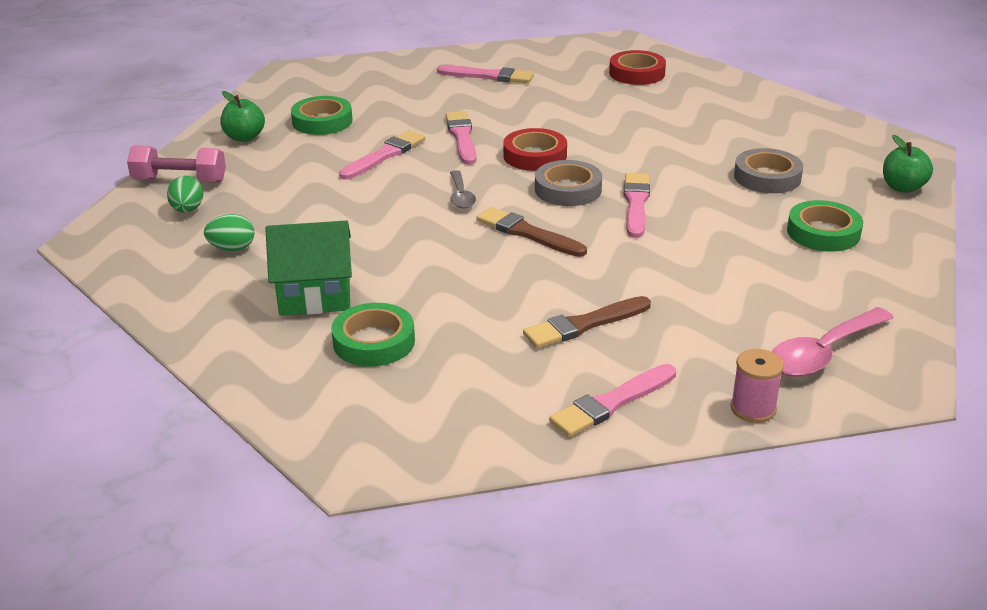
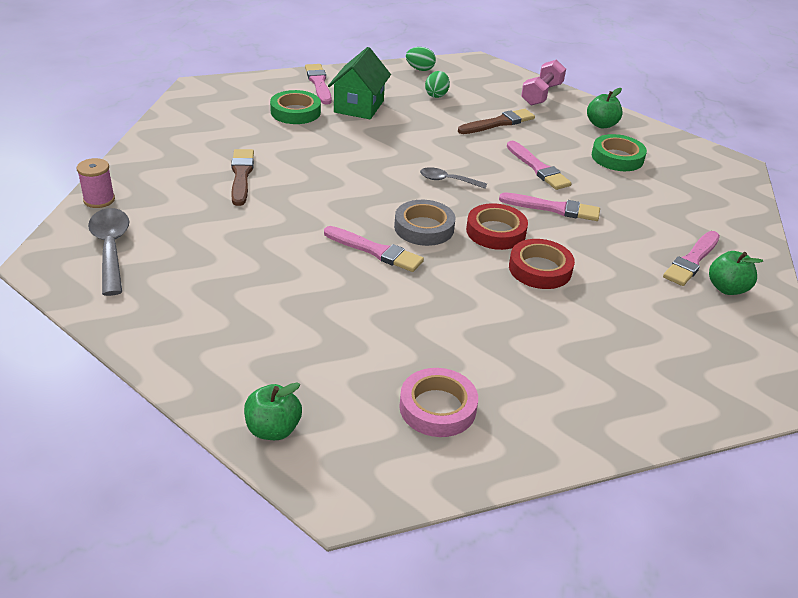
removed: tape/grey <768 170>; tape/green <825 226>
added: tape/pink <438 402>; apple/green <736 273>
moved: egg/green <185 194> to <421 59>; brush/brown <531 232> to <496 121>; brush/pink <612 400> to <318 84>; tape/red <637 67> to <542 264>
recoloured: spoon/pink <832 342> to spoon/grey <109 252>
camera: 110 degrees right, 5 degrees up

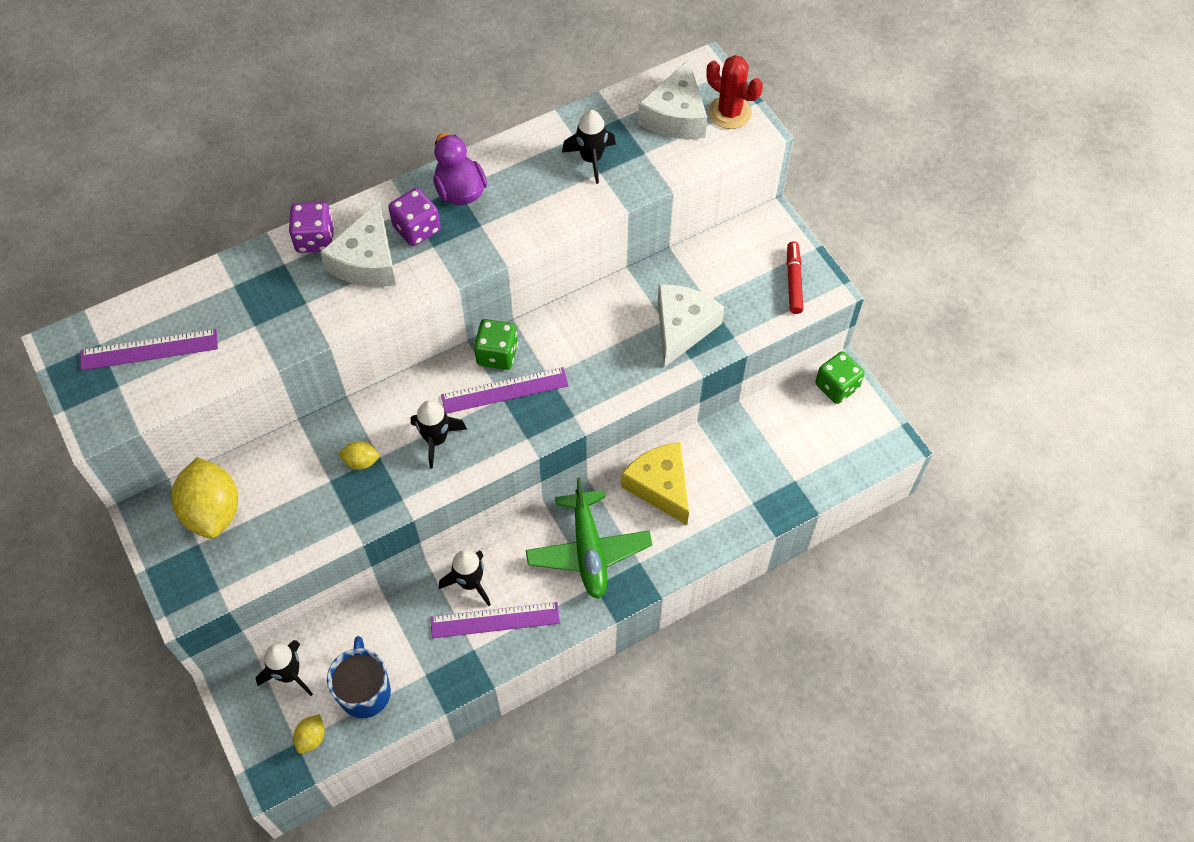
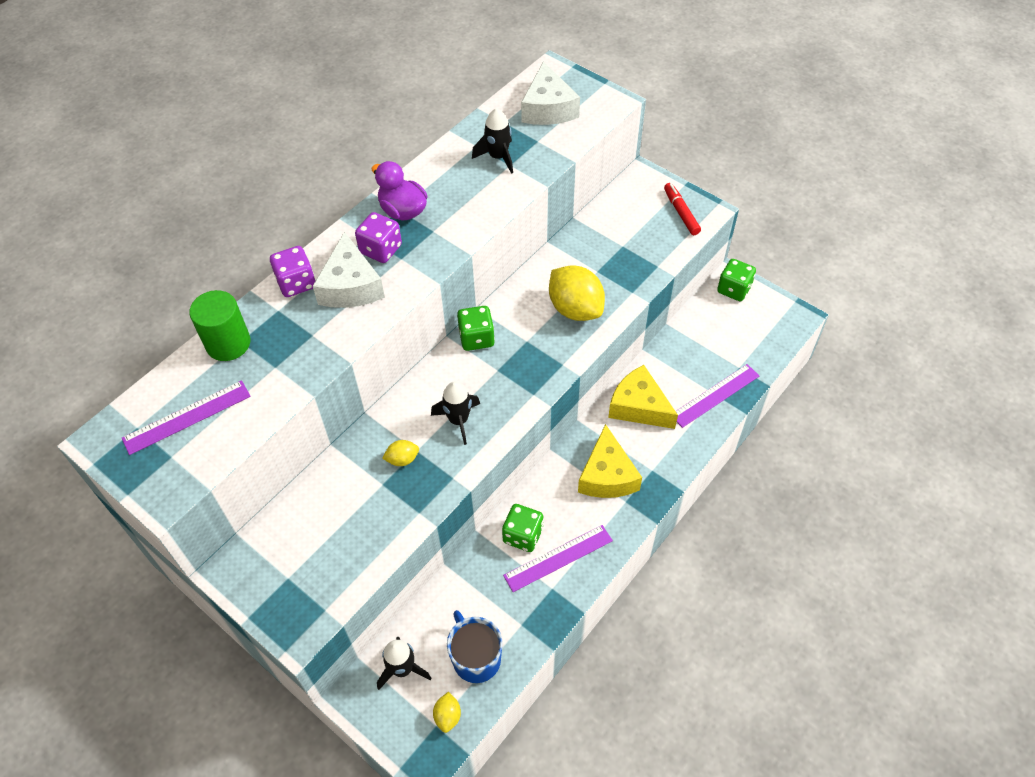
removed: cheese/white <691 325>; cactus/red <735 92>
added: cylinder/green <220 325>
moved: lemon/yellow <205 498> to <577 293>; ruler/purple <505 390> to <717 396>
replaced: rocket/black <465 578> to dice/green <522 528>; plane/green <589 538> to cheese/yellow <610 461>
camera: 20 degrees left, 5 degrees down

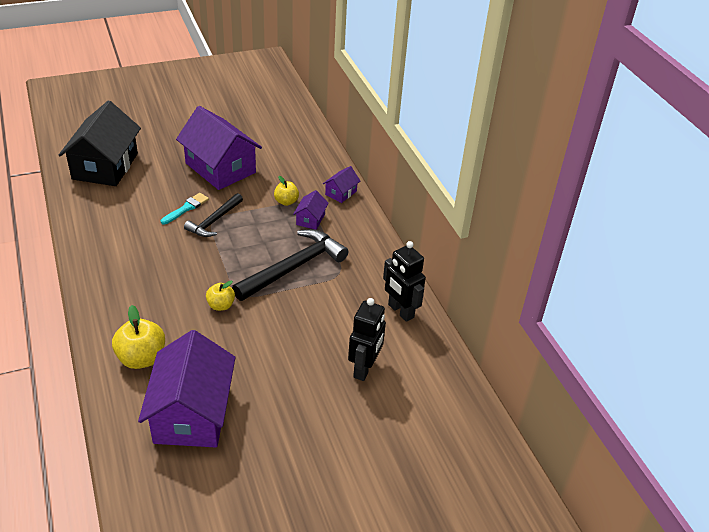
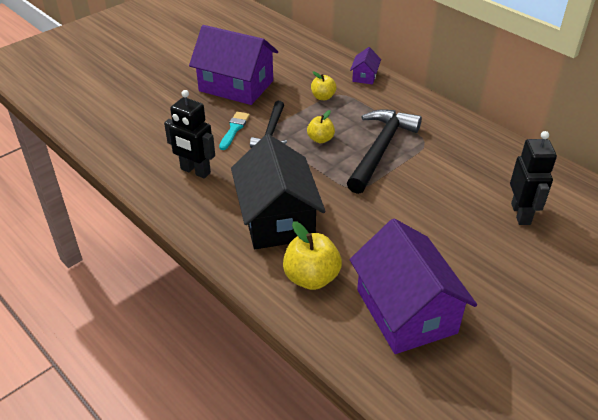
removed: house/purple <311 210>
moved: house/black <100 143> to <278 191>; apple/yellow <220 296> to <321 126>; robot/black <404 281> to <189 134>
camera: 20 degrees left, 0 degrees up

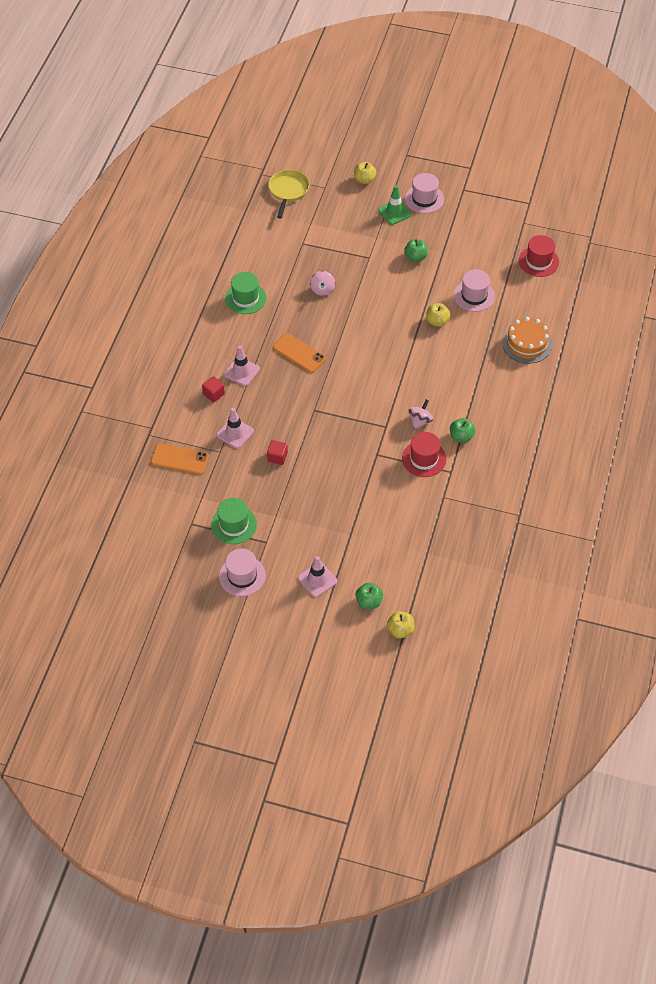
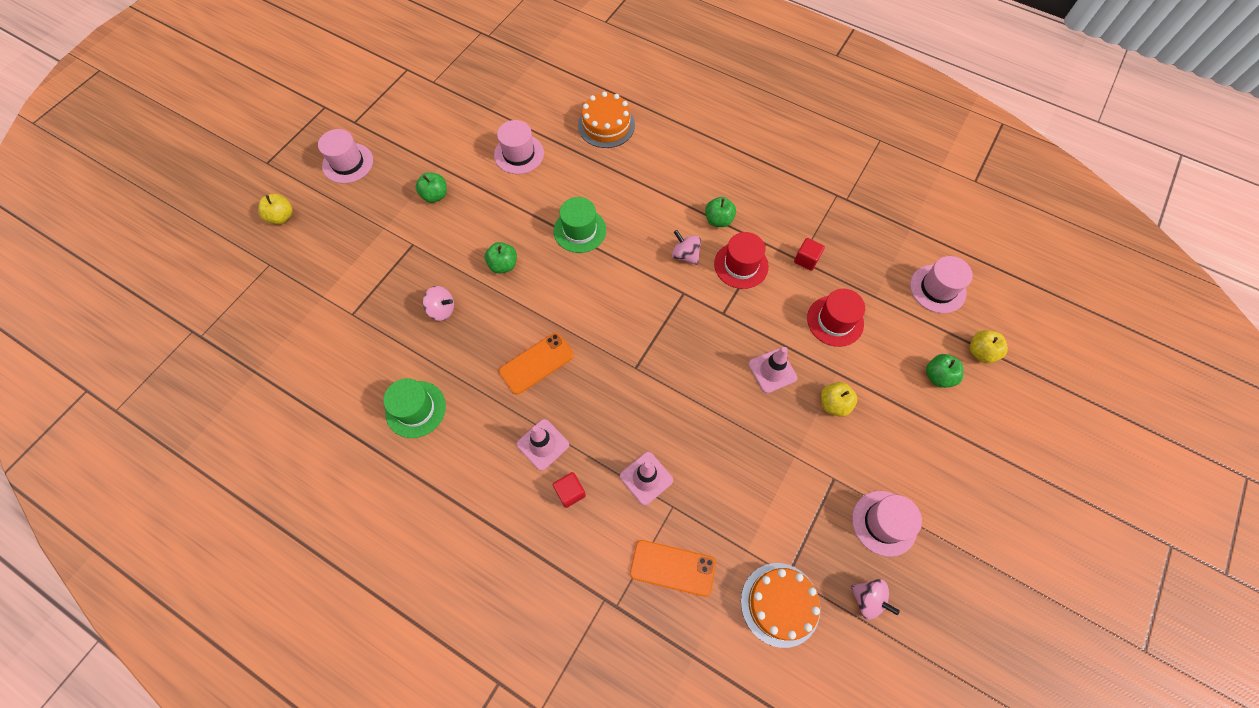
removed: pan/yellow <289 194>; traffic cone/green <395 205>
added: apple/green <500 257>; cake/orange <780 605>; spinning top/pink <875 599>; hat/pink <941 284>
moved: hat/green <234 521> to <580 225>; cube/red <277 452> to <809 254>; traffic cone/pink <318 576> to <772 370>; apple/yellow <438 315> to <839 399>; hat/red <539 256> to <836 318>
turned: phone/orange <180 459> = <673 568> 75 degrees clockwise
camera: 75 degrees left, 10 degrees up

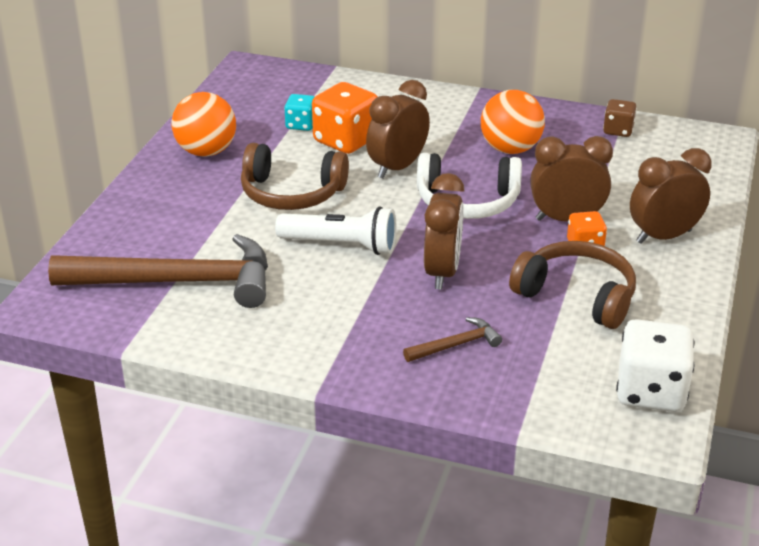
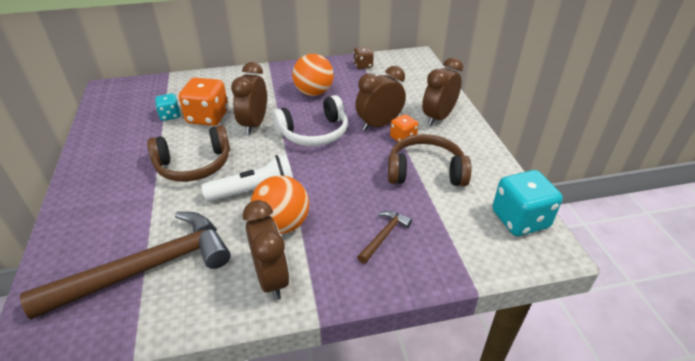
moved: ball/orange <203 124> to <280 204>; clock/brown <444 231> to <266 250>
recoloured: dice/white <655 365> to dice/turquoise <527 203>
camera: 30 degrees left, 5 degrees up

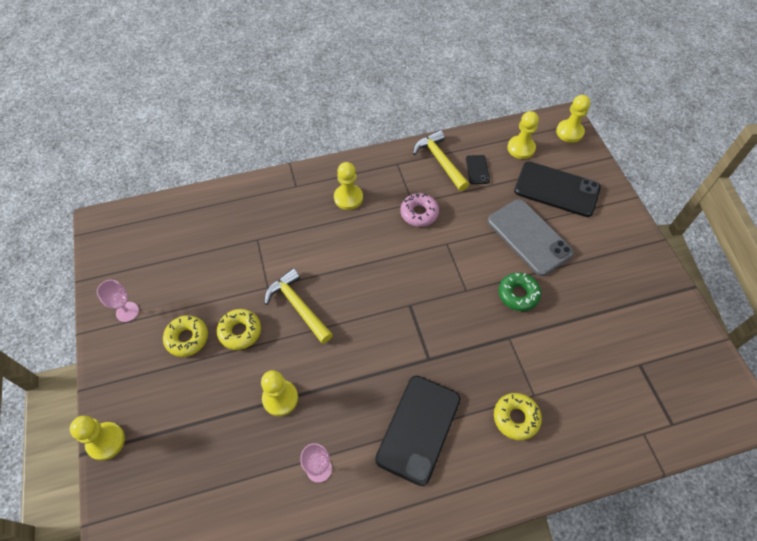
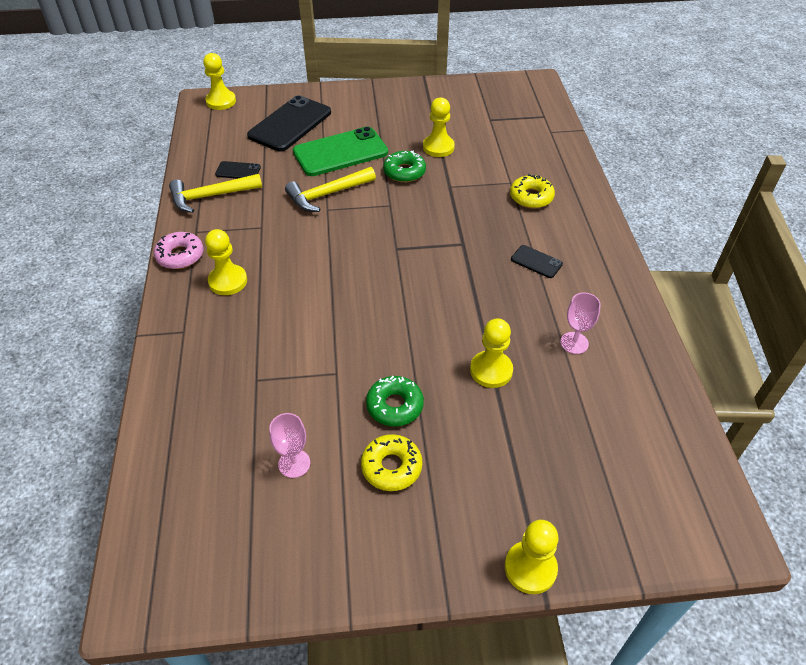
moved: goblet/pink <118 301> to <289 445>; hammer/yellow <298 306> to <330 189>; donut/pink <419 210> to <179 250>; pawn/yellow <523 135> to <439 127>
recoloured: donut/yellow <239 329> to donut/green <395 401>; phone/grey <531 237> to phone/green <340 151>
resized: phone/black <418 431> = <537 261> x0.46
camera: 80 degrees left, 10 degrees down

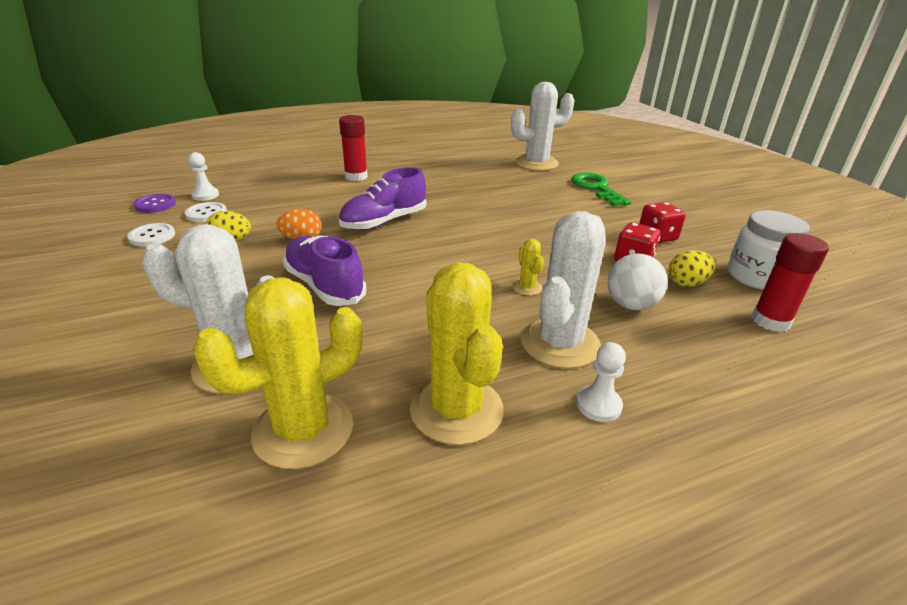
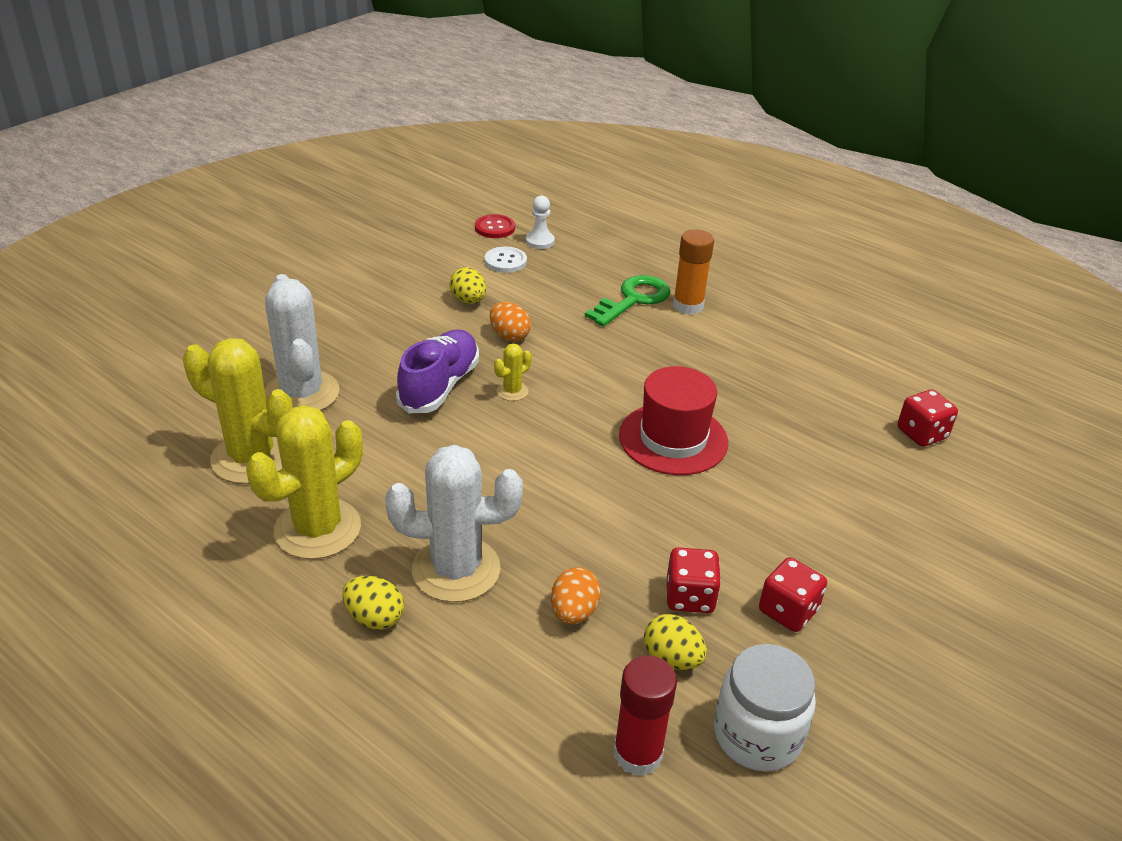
removed: button/white <151 235>; shoe/purple <382 199>
added: hat/red <673 420>
moved: cactus/yellow <528 267> to <513 372>; key/green <601 189> to <627 300>
replaced: cactus/white <543 126> to dice/red <927 418>; pawn/white <601 382> to egg/yellow <373 603>; ball/white <637 281> to egg/orange <576 595>
recoloured: button/purple <154 203> to button/red <495 226>; glue stick/red <353 148> to glue stick/orange <693 272>
camera: 60 degrees right, 5 degrees up

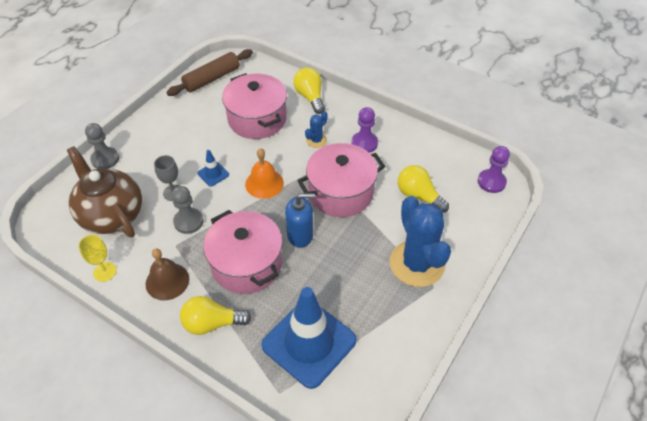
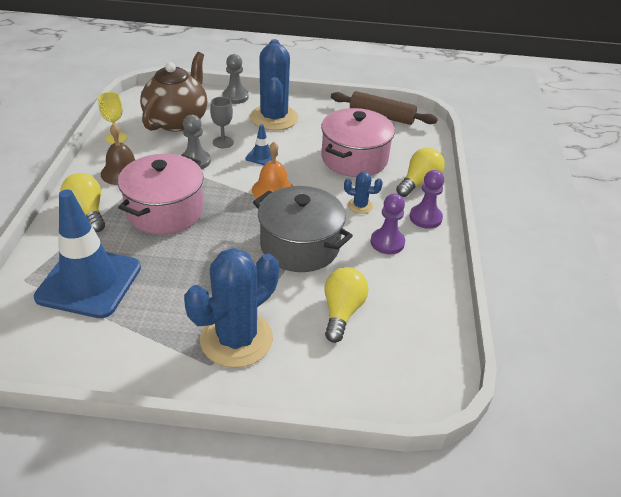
removed: soap dispenser/blue <300 220>
added: cactus/blue <274 85>
moved: pawn/purple <494 169> to <427 199>
recoloured: pot/pink <341 180> to pot/grey <303 229>
camera: 60 degrees right, 10 degrees down

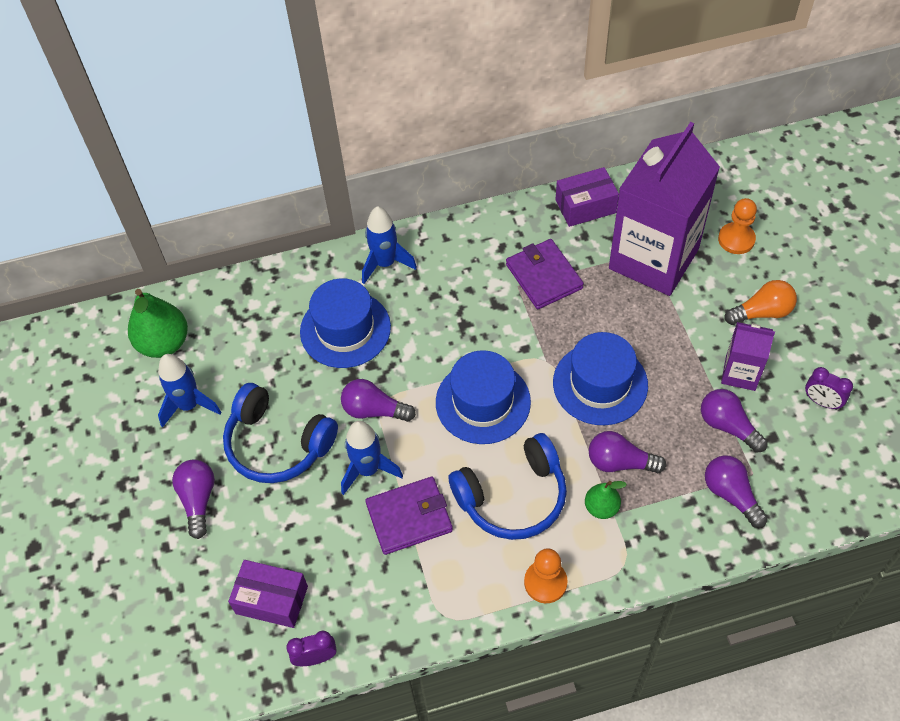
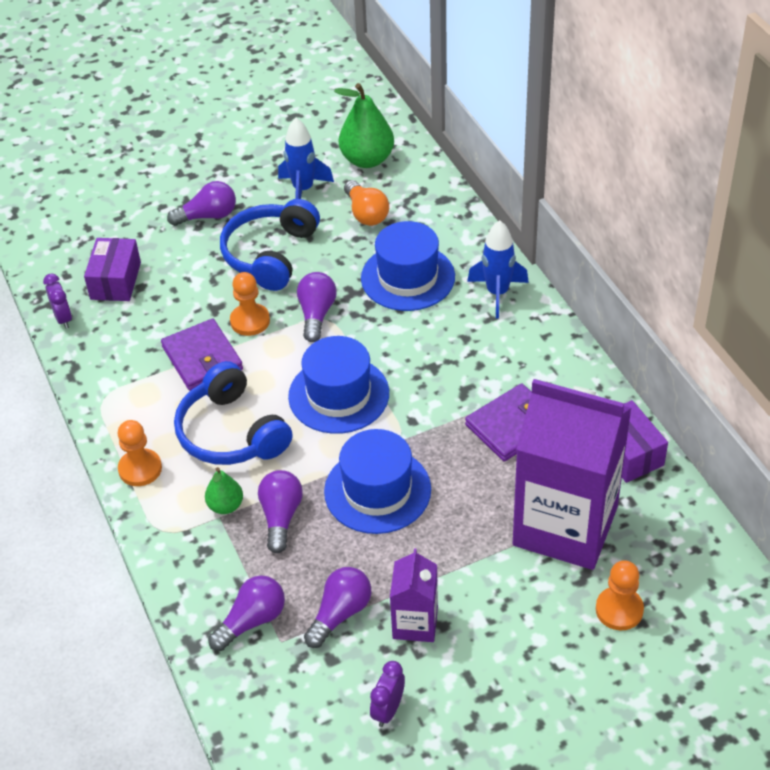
moved: light bulb/orange <761 302> to <366 203>
replaced: rocket/blue <372 458> to pawn/orange <250 304>
camera: 80 degrees right, 10 degrees down

